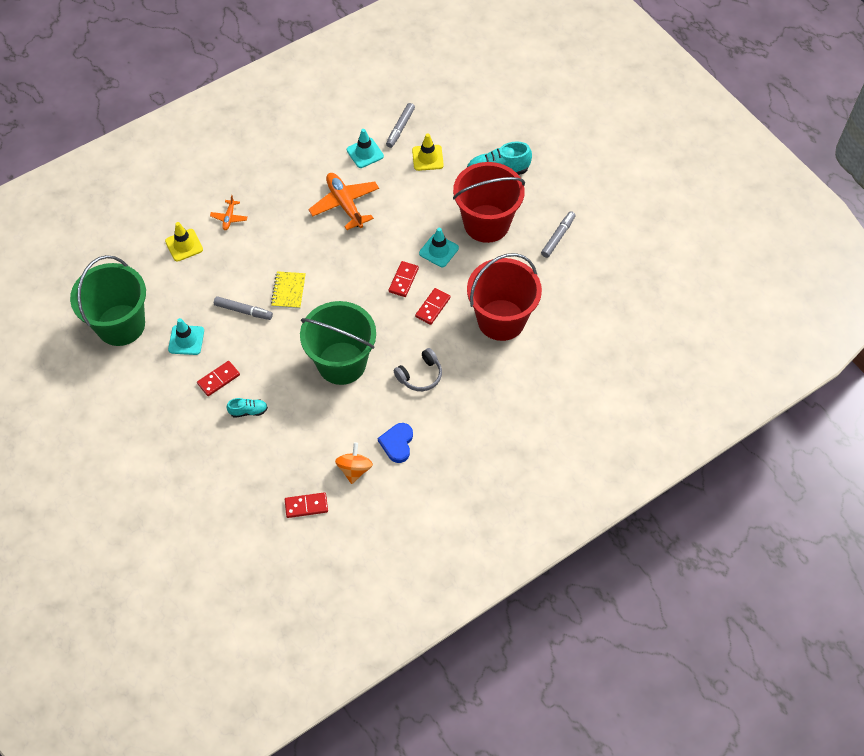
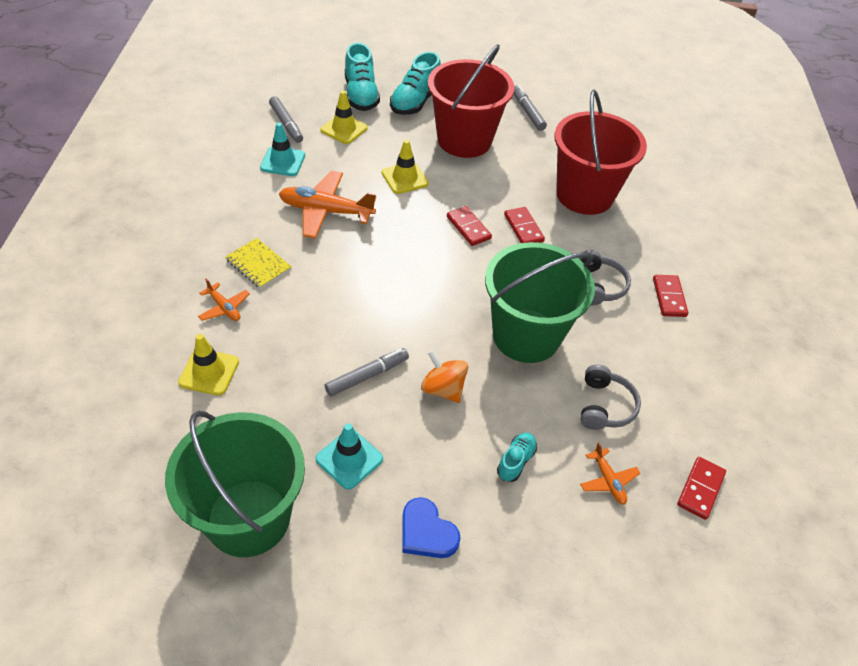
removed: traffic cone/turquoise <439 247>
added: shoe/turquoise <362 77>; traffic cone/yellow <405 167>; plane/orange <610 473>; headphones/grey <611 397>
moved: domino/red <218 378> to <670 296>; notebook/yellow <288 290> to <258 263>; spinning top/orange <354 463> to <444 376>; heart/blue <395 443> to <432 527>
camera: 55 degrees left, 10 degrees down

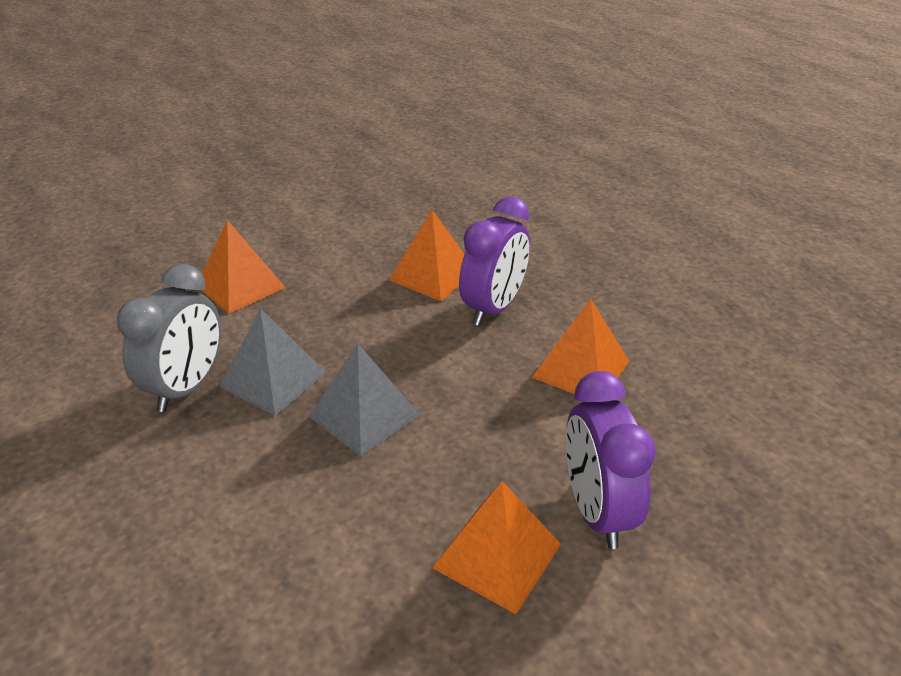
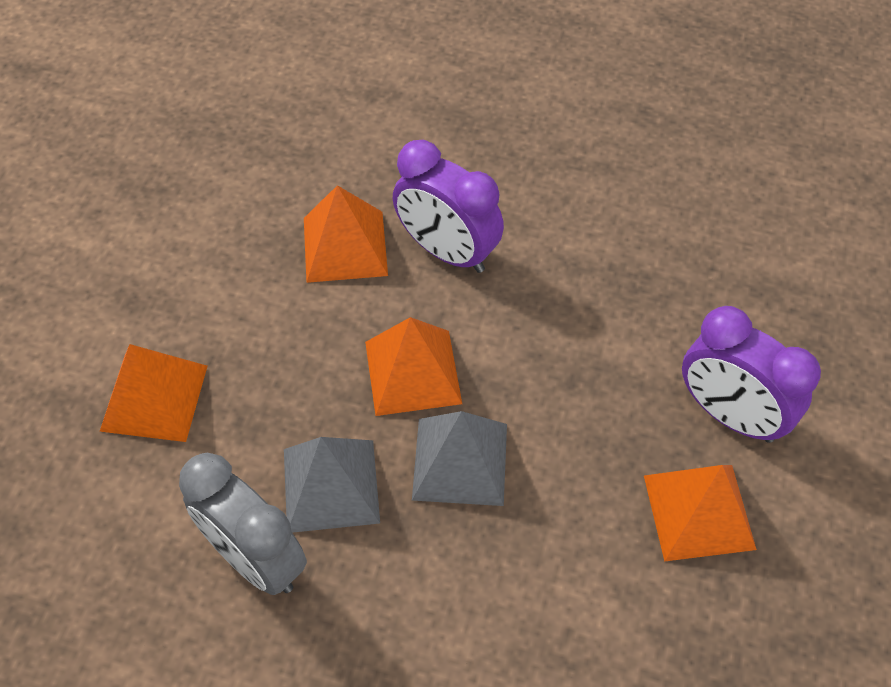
moved: pyramid/orange <580 346> to <413 366>
turned: clock/grey <169 338> = <243 524> 150 degrees clockwise; clock/purple <494 261> = <448 206> 135 degrees clockwise
camera: 40 degrees left, 20 degrees up

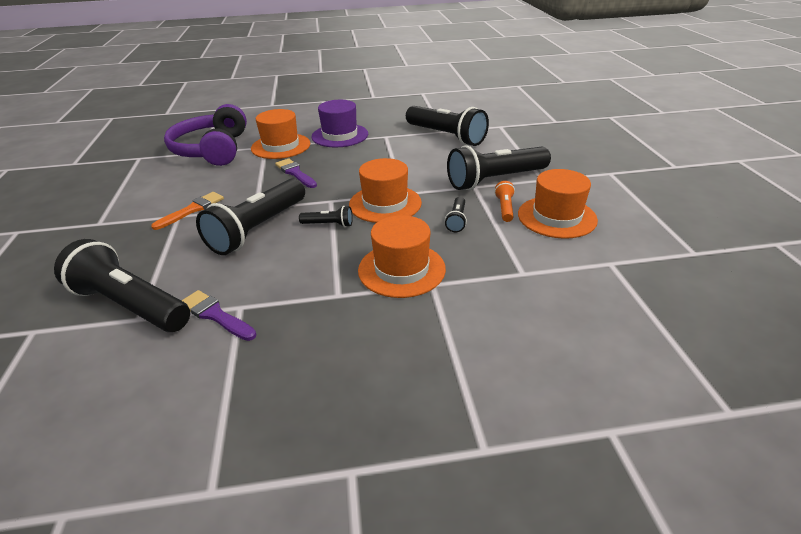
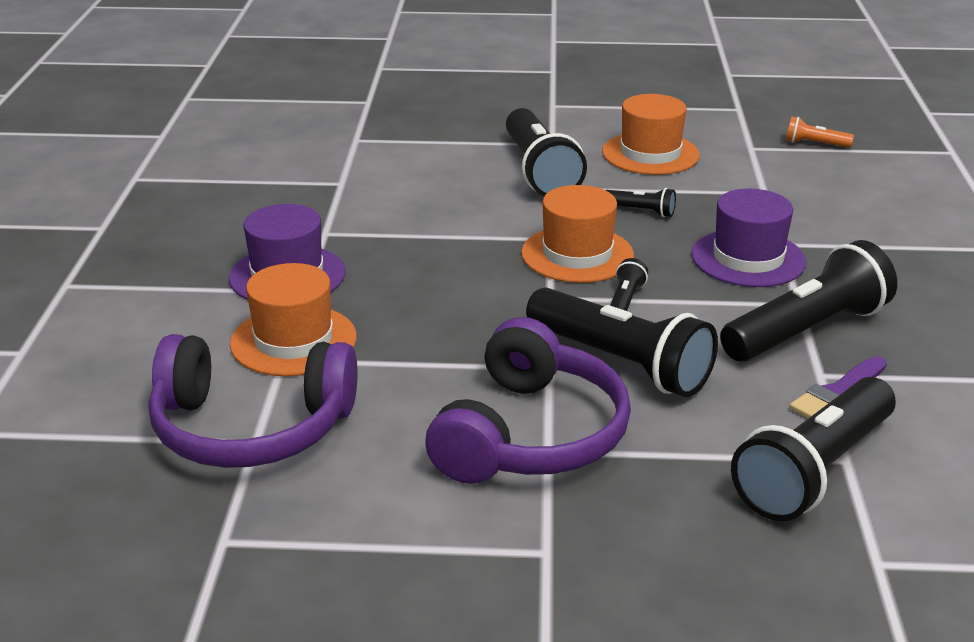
removed: brush/purple <296 173>
moved: flashlight/black <447 126> to <808 301>; flashlight/orange <504 201> to <820 132>
replaced: brush/orange <187 211> to headphones/purple <528 400>
recoloured: hat/orange <402 256> to hat/purple <748 238>
camera: 80 degrees left, 5 degrees down

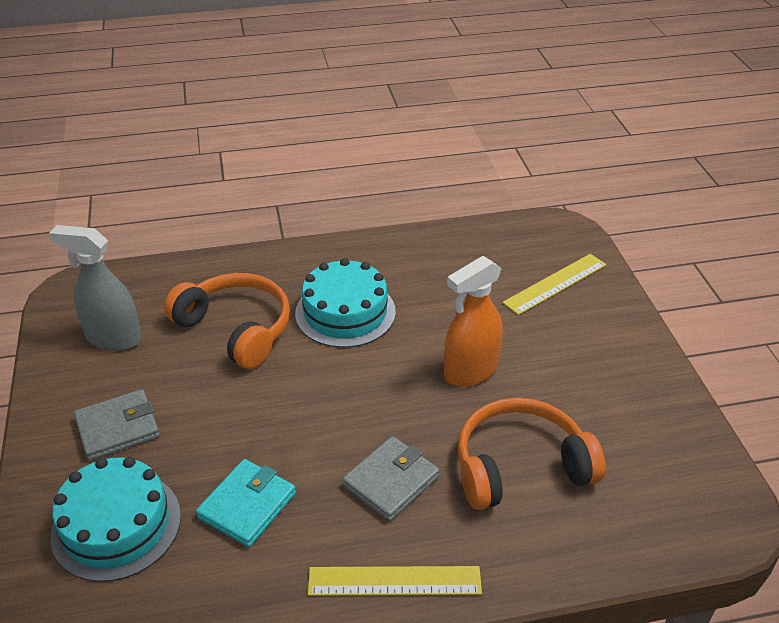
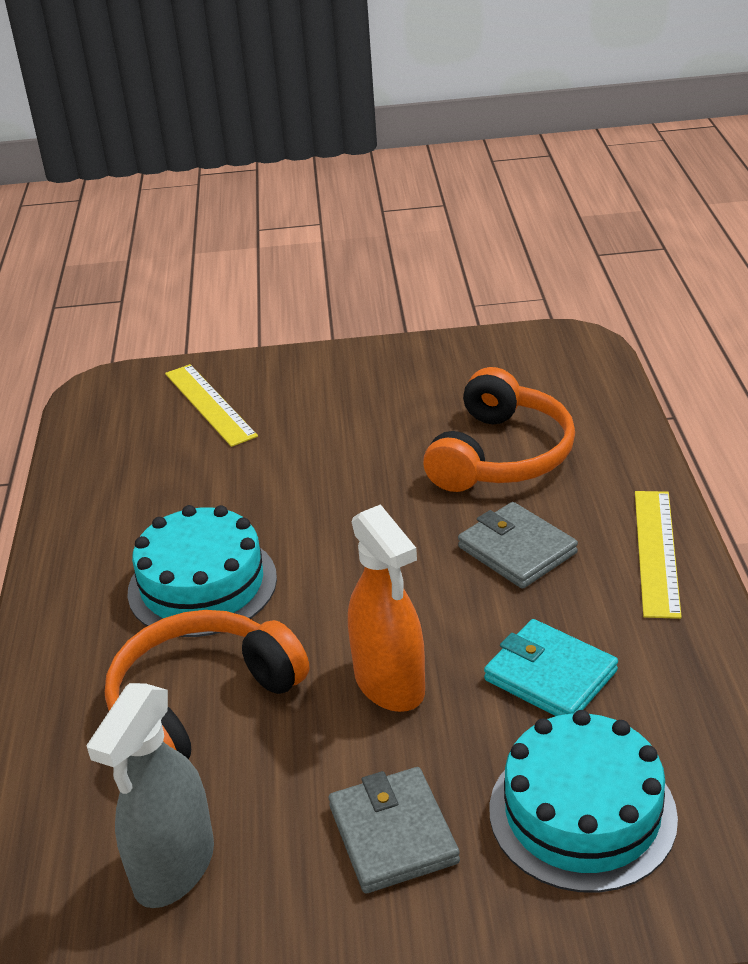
moved: spray bottle/orange <473 321> to <386 608>
turned: headphones/orange <532 454> = <499 429> 150 degrees counterclockwise
camera: 80 degrees left, 5 degrees down

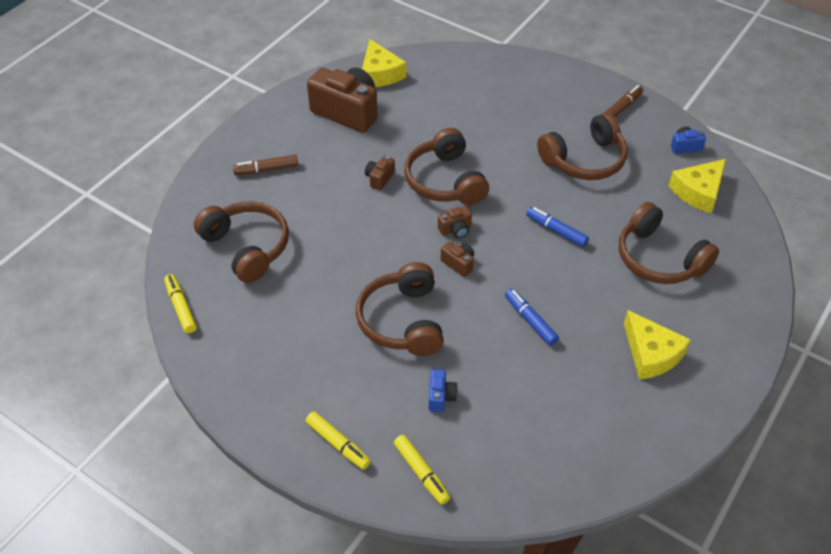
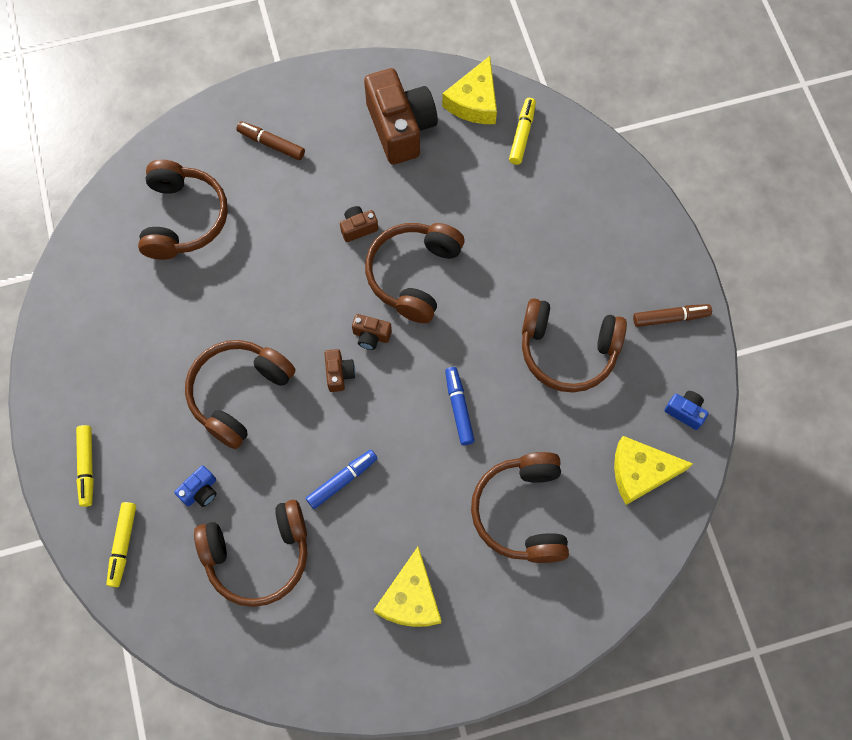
added: headphones/brown <251 553>
moved: marker/yellow <180 303> to <522 131>
turned: marker/blue <532 317> = <342 479> 45 degrees clockwise
camera: 40 degrees right, 20 degrees up

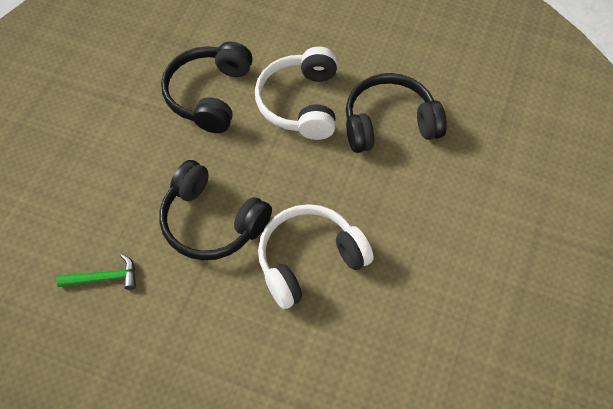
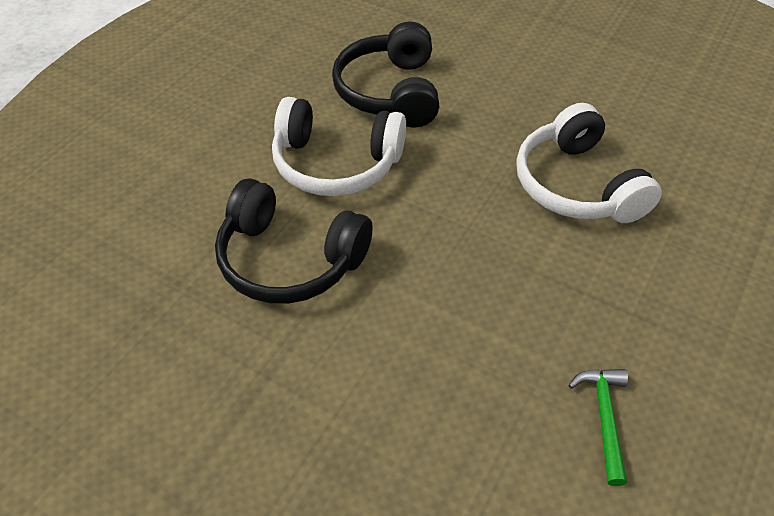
removed: headphones/black <215 210>
camera: 80 degrees left, 10 degrees down

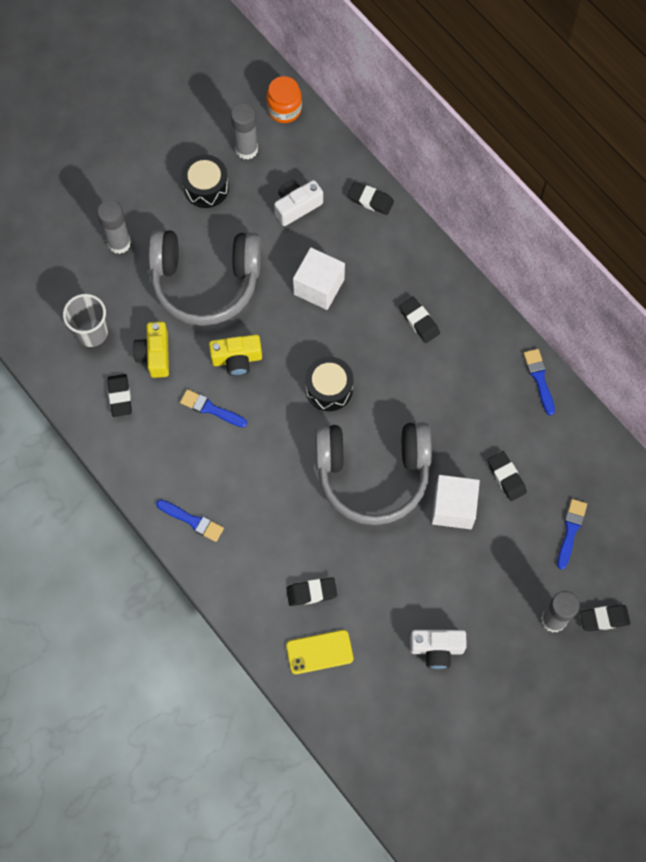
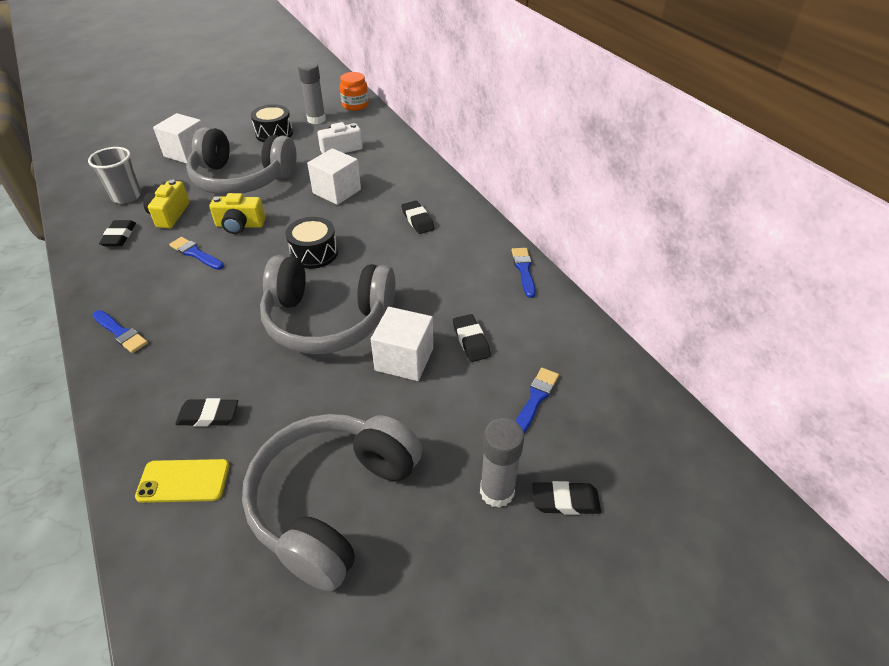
removed: eraser/black <370 198>
replaced: glue stick/grey <114 227> to cube/white <178 138>; camera/white <438 649> to headphones/grey <332 502>
camera: 10 degrees right, 25 degrees down

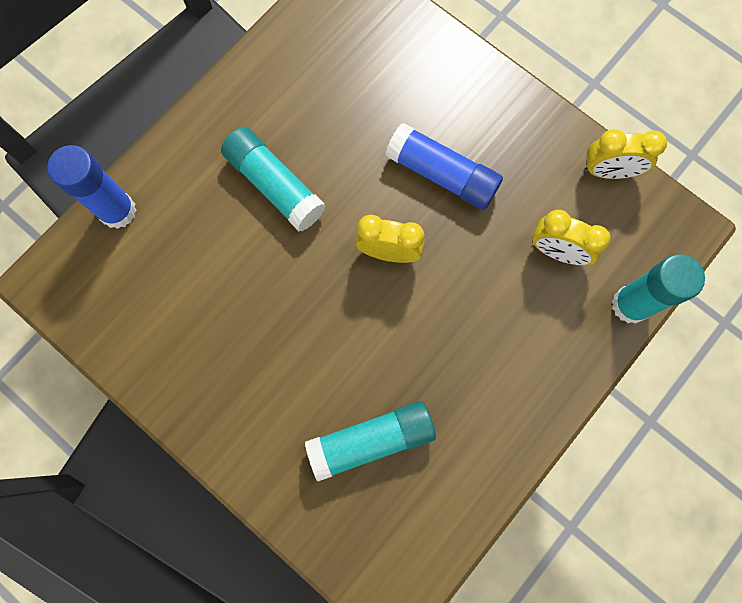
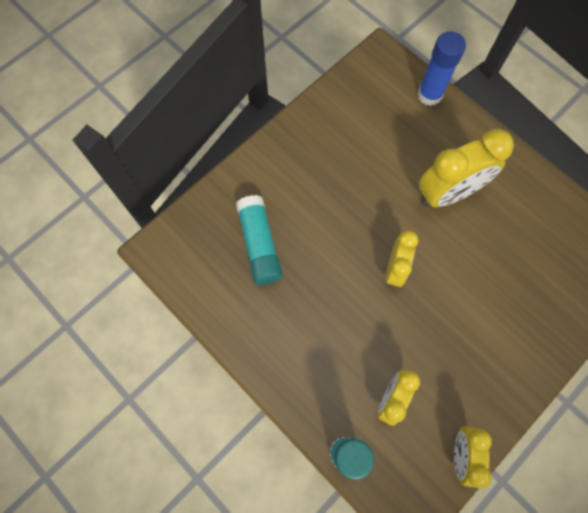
removed: glue stick/blue <444 166>
replaced: glue stick/turquoise <273 179> to clock/yellow <466 168>
camera: 95 degrees right, 5 degrees down

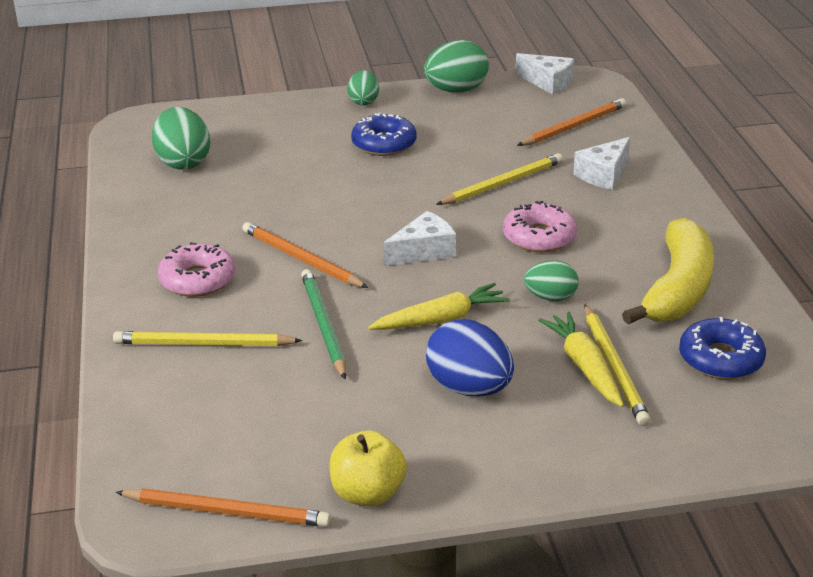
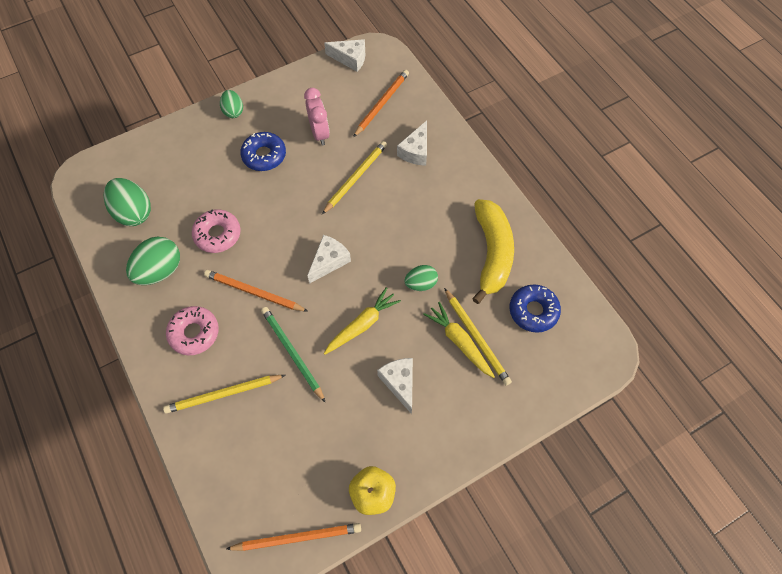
added: clock/pink <317 116>
moved: egg/green <456 66> to <153 261>; donut/pink <540 226> to <216 231>
replaced: egg/blue <470 357> to cheese/white <395 386>
camera: 20 degrees left, 30 degrees up

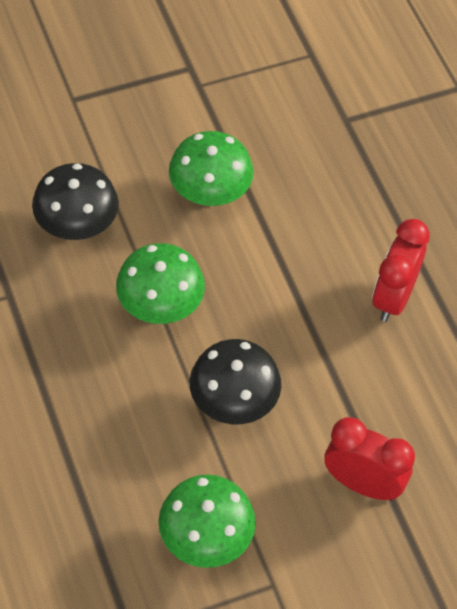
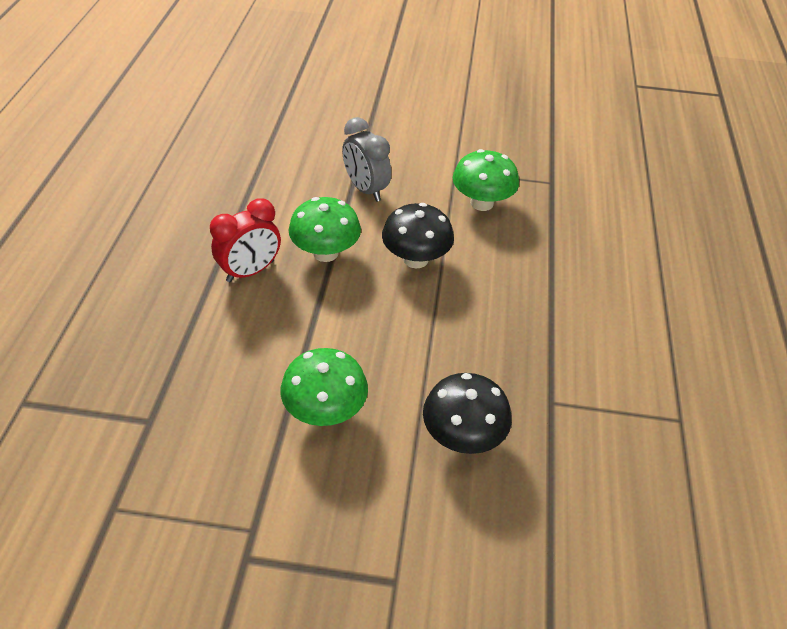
moved: mushroom/green <160 283> to <325 229>
recoloured: clock/red <369 458> to clock/grey <366 159>
camera: 150 degrees left, 10 degrees down

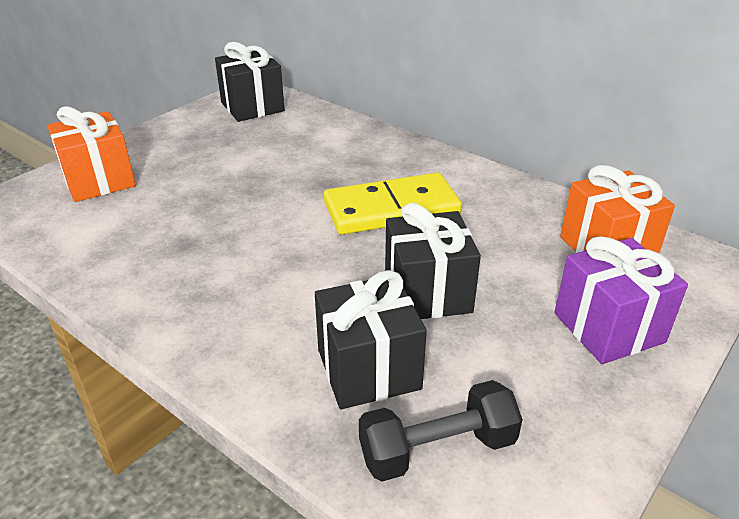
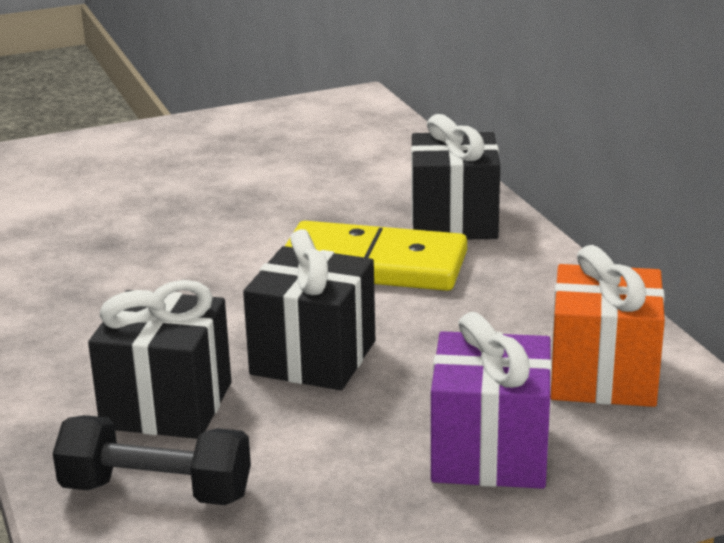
removed: gift/orange <91 154>
moved: gift/black <250 82> to <455 176>
camera: 30 degrees right, 10 degrees down

